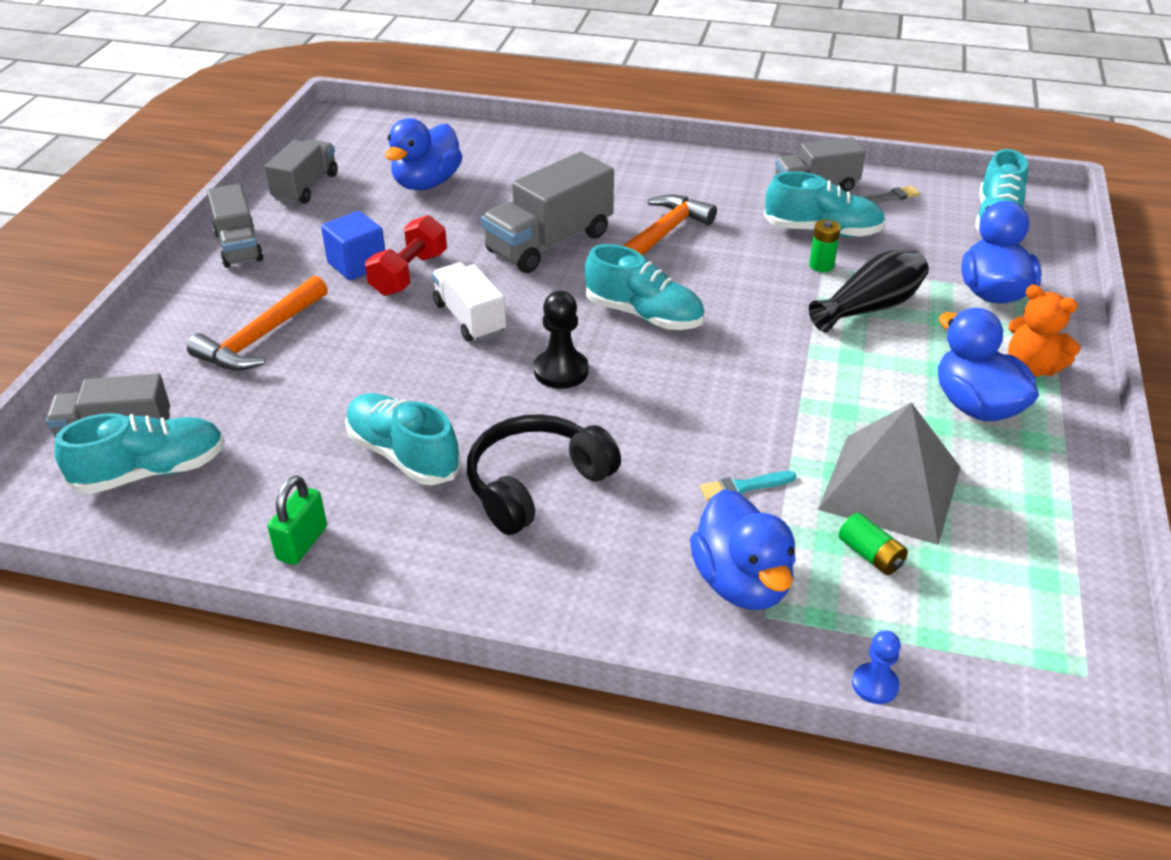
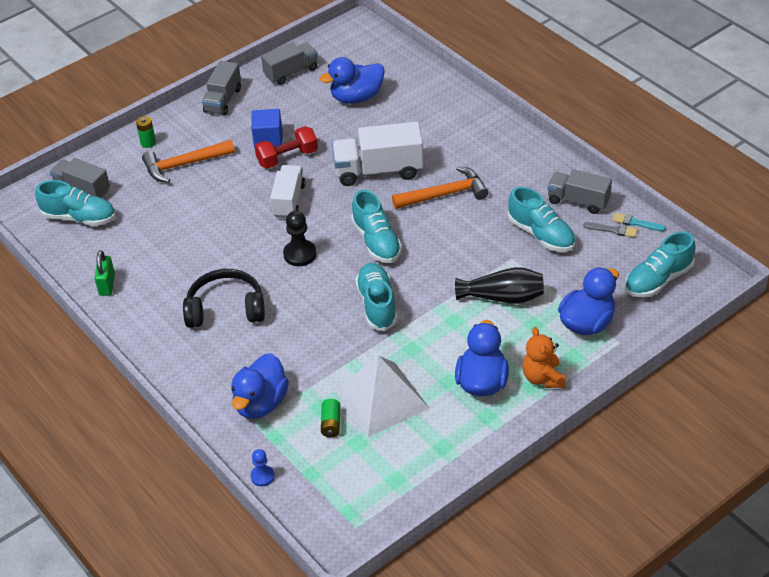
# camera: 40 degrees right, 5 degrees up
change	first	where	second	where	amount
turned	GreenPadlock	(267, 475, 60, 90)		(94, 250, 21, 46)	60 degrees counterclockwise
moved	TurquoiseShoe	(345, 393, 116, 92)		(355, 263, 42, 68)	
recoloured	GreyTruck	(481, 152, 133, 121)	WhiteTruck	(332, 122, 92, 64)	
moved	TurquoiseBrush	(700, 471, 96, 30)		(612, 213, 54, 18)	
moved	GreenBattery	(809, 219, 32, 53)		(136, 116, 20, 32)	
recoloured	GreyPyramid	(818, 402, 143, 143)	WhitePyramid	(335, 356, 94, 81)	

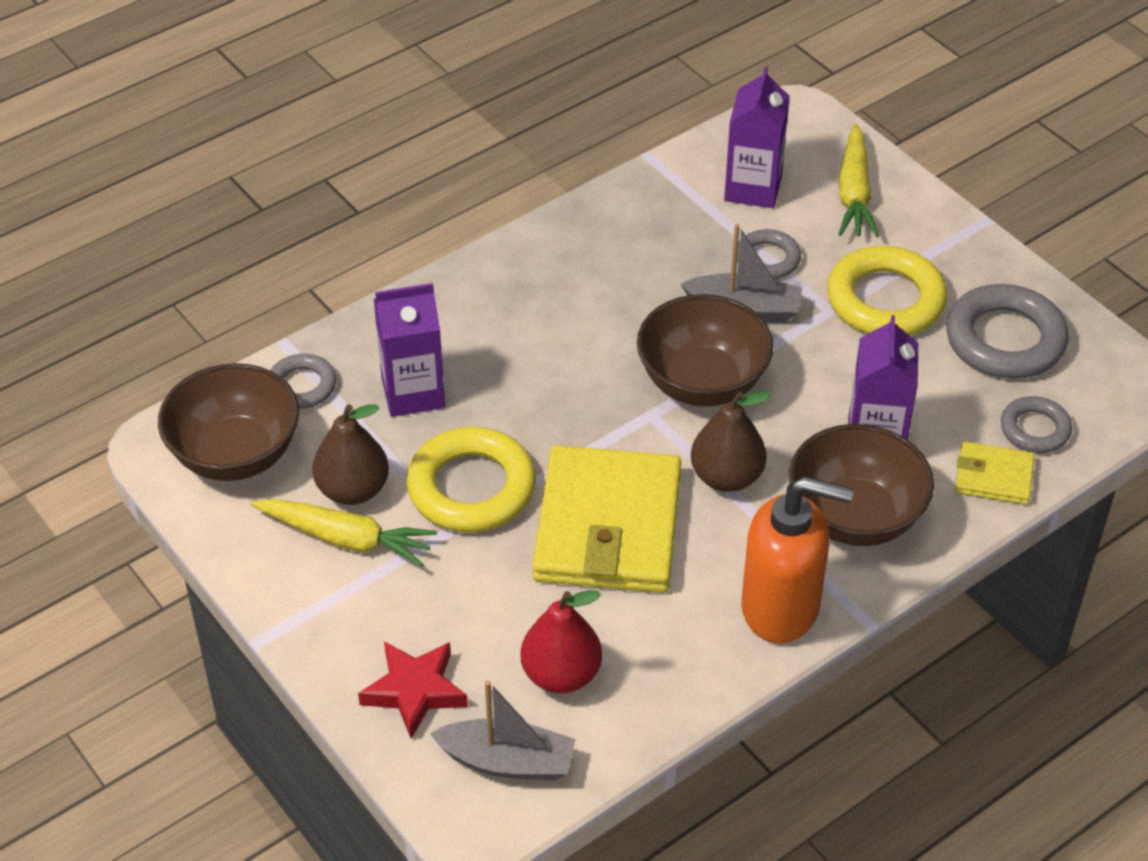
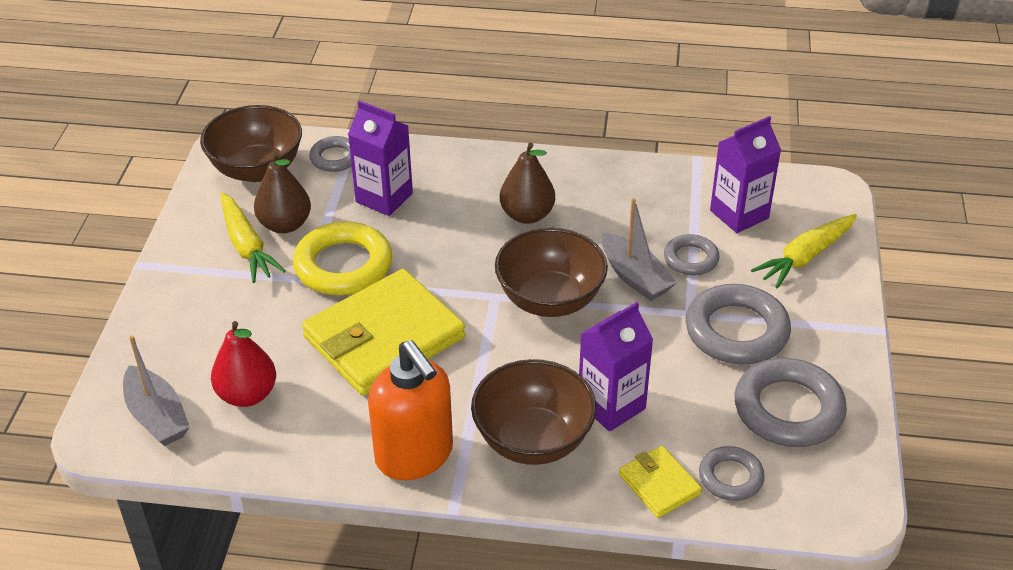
# camera: 45 degrees right, 5 degrees down
change	first	where	second	where	amount
removed	RedStar	(358, 641, 110, 98)			
moved	BrownPear	(691, 391, 80, 101)		(500, 142, 55, 82)	
recoloured	YellowRing	(827, 246, 120, 89)	GreyRing	(686, 284, 105, 81)	

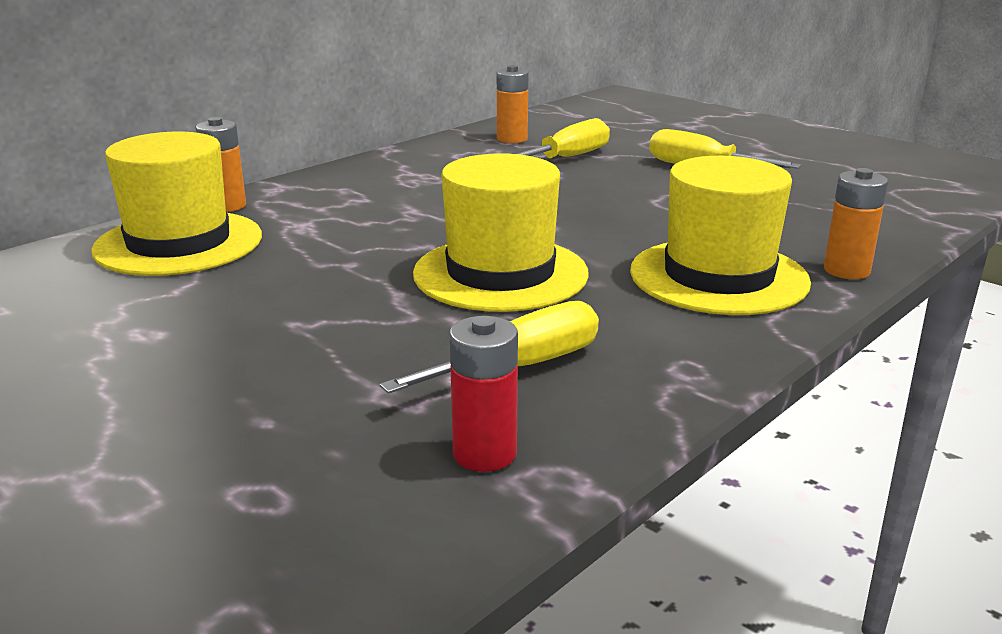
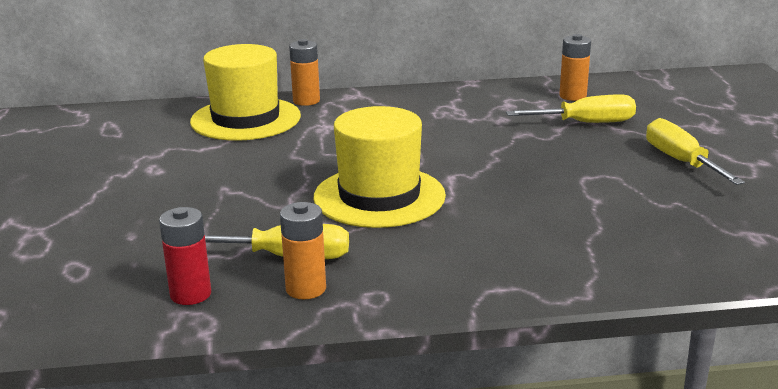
# camera: 40 degrees right, 0 degrees up
change	first	where	second	where	amount
removed	YellowHat	(630, 156, 181, 159)			
moved	OrangeBattery	(824, 168, 64, 111)		(280, 202, 46, 97)	

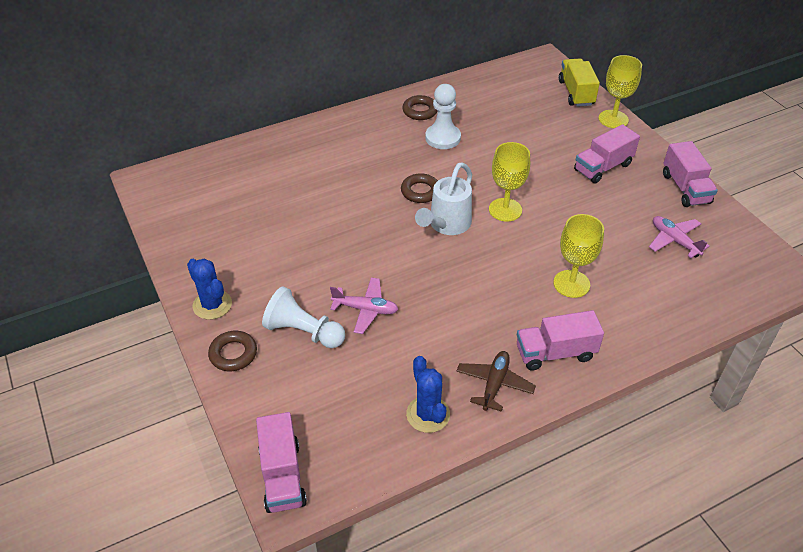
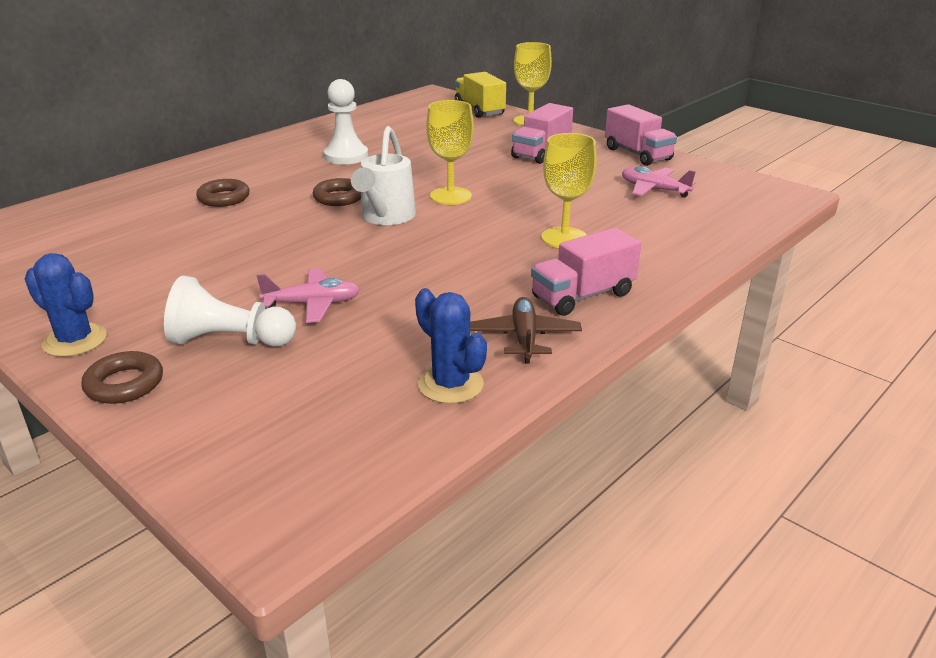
# camera: 20 degrees left, 15 degrees down
change	first	where	second	where	amount
removed	PinkTruck	(256, 412, 51, 101)			
moved	BrownRing	(402, 95, 36, 25)		(196, 179, 54, 28)	

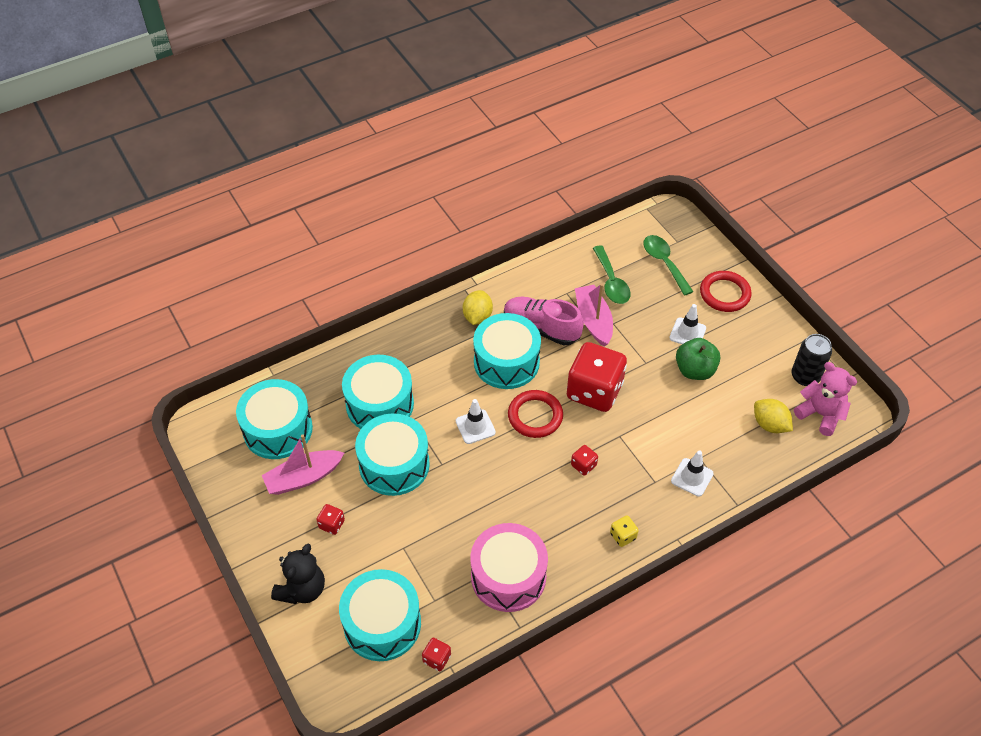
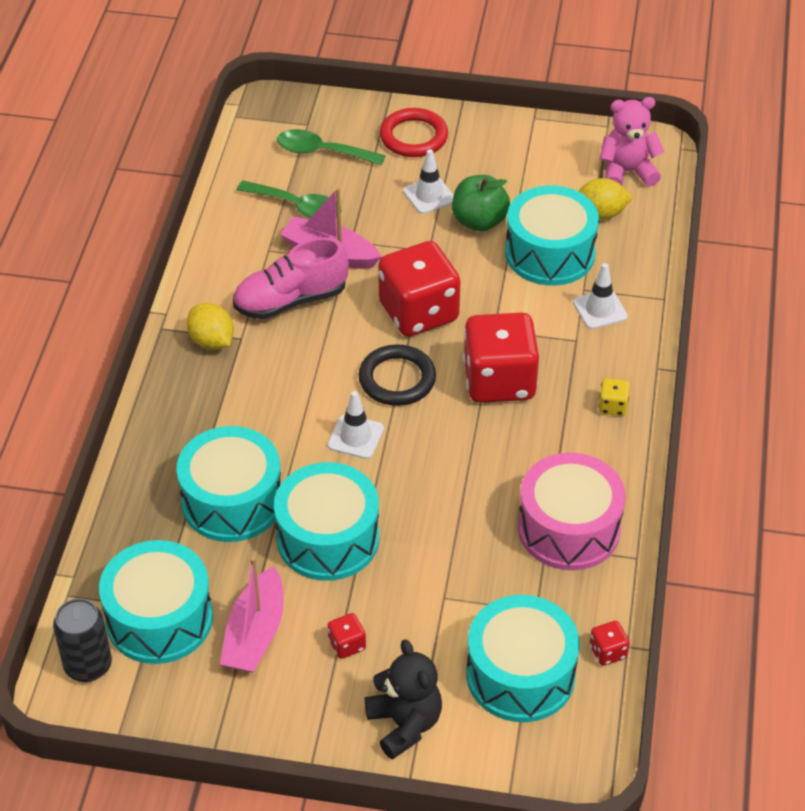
# camera: 50 degrees left, 5 degrees down
change	first	where	second	where	amount
moved	TurquoiseDrum	(473, 313, 68, 76)		(505, 185, 94, 101)	
recoloured	RedRing	(508, 390, 55, 48)	BlackRing	(358, 344, 78, 62)	
resized	RedDice	(571, 445, 27, 31)		(463, 313, 76, 90)	x2.45
moved	BlackCan	(792, 334, 40, 52)		(53, 598, 59, 84)	

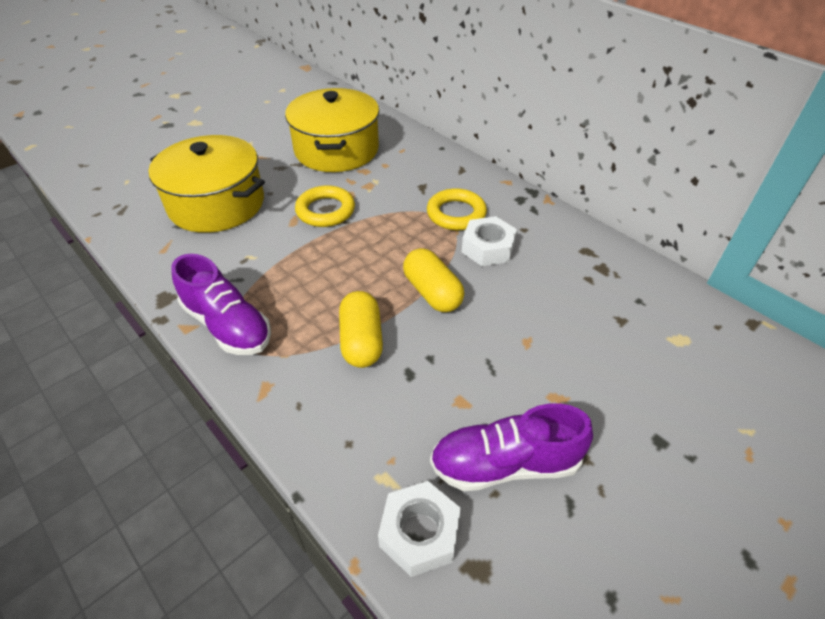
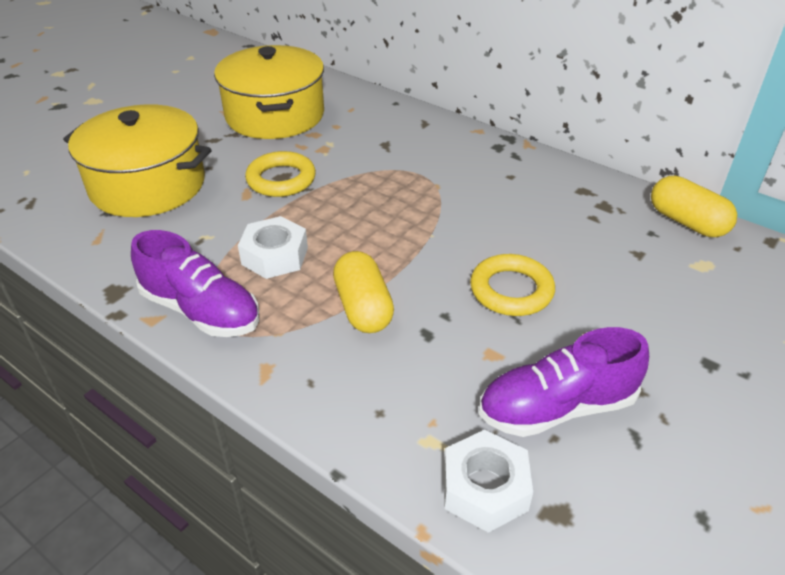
# camera: 10 degrees left, 5 degrees down
change	first	where	second	where	amount
moved	YellowCapsule	(403, 248, 61, 64)		(651, 176, 86, 61)	
moved	YellowRing	(427, 188, 60, 42)		(470, 254, 85, 62)	
moved	WhiteNut	(462, 216, 55, 50)		(238, 216, 70, 63)	

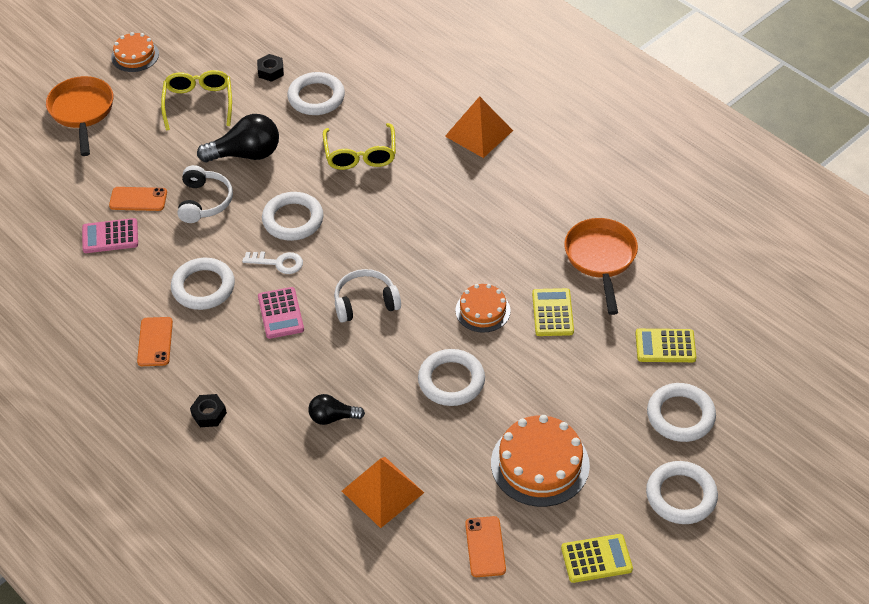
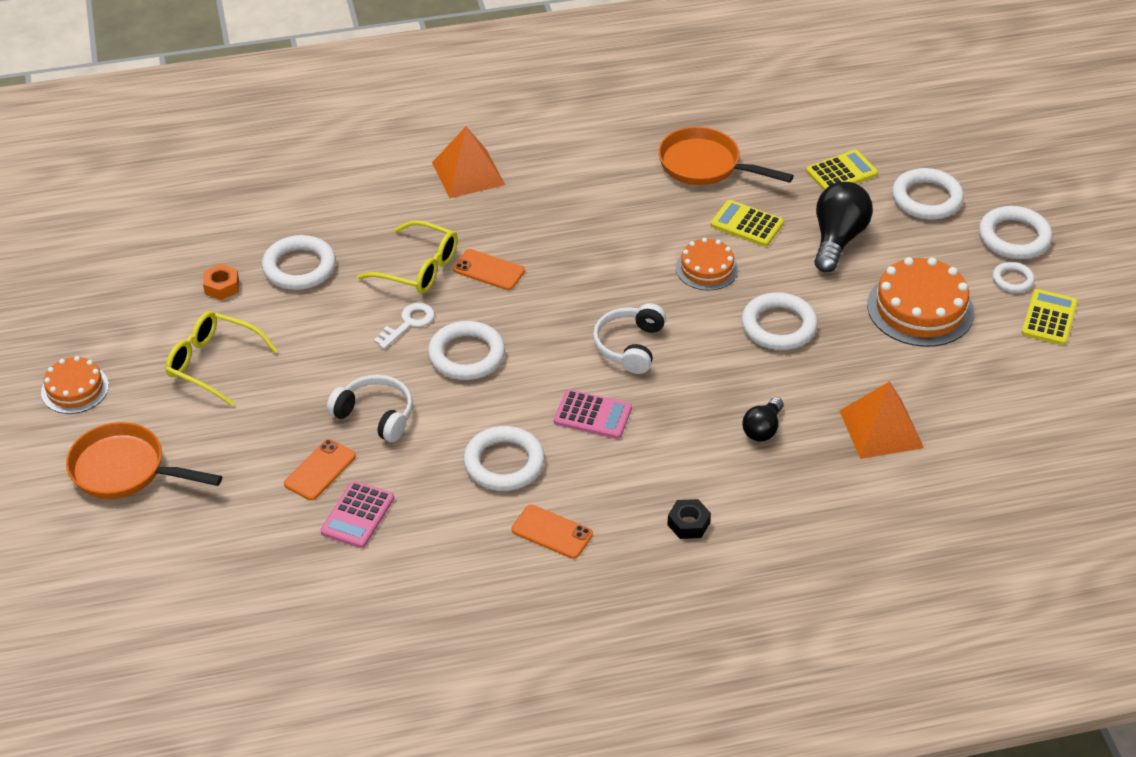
# camera: 60 degrees left, 5 degrees down
change	first	where	second	where	amount
moved	BlackLightBulb	(197, 114, 82, 48)		(814, 182, 59, 91)	
moved	WhiteKey	(242, 252, 61, 22)		(374, 303, 60, 46)	
recoloured	BlackNut	(257, 54, 27, 28)	OrangeNut	(203, 264, 36, 36)	
moved	OrangePhone	(465, 516, 41, 61)		(453, 249, 72, 41)	
turned	YellowCalculator	(635, 329, 61, 33)		(806, 150, 72, 40)	150 degrees counterclockwise
added			WhiteRing	(992, 262, 42, 31)	

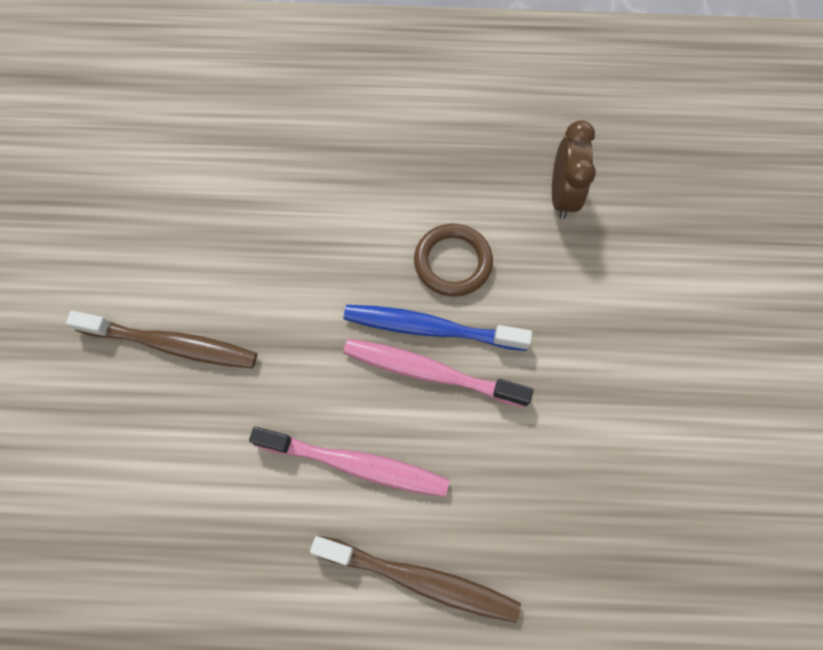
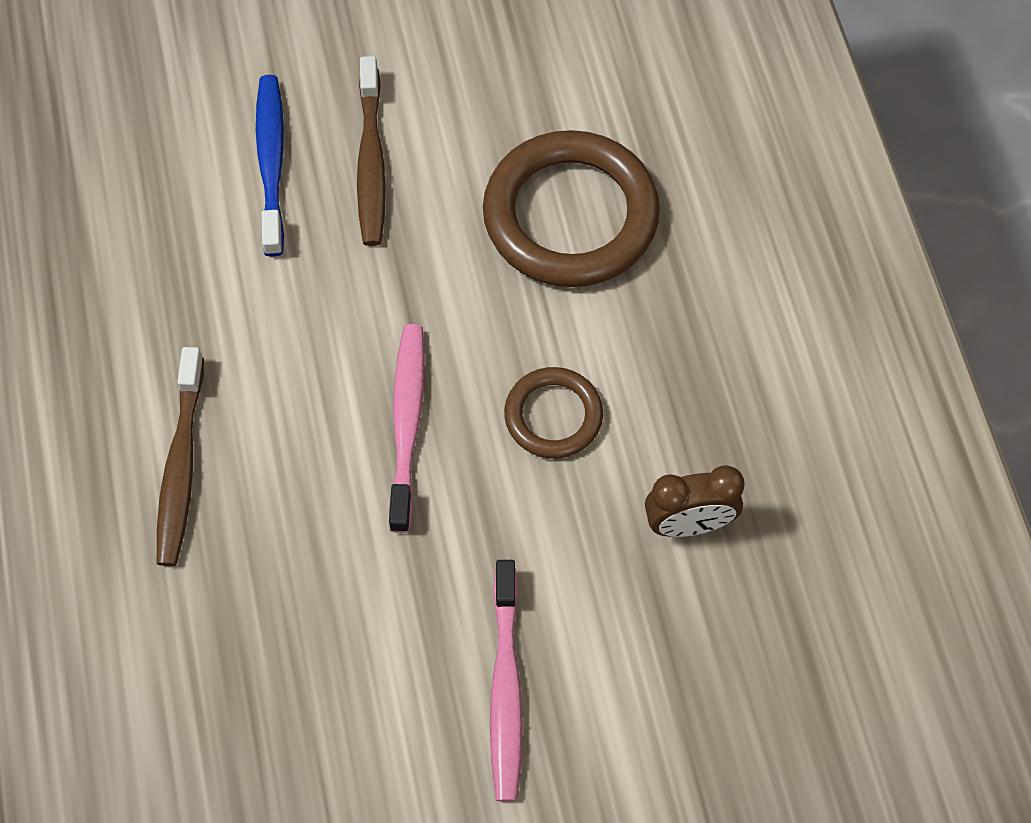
# camera: 75 degrees right, 5 degrees down
change	first	where	second	where	amount
moved	PinkToothbrush	(249, 427, 201, 70)		(490, 560, 33, 242)	
moved	BlueToothbrush	(344, 305, 188, 46)		(256, 75, 28, 182)	
added			BrownRing	(483, 130, 177, 157)	

